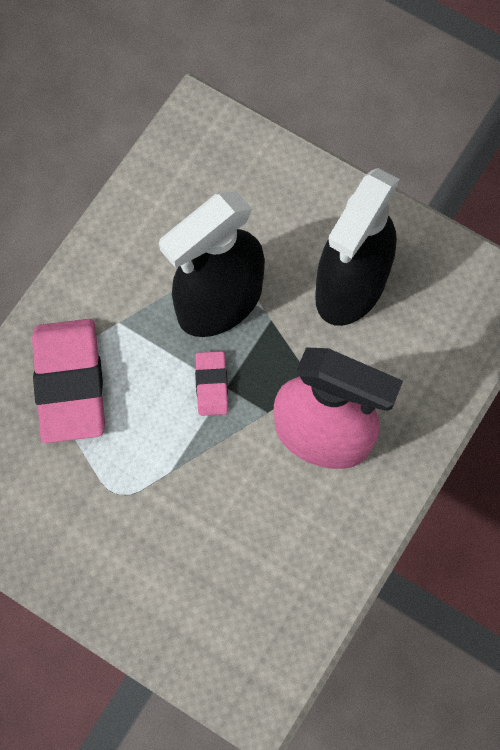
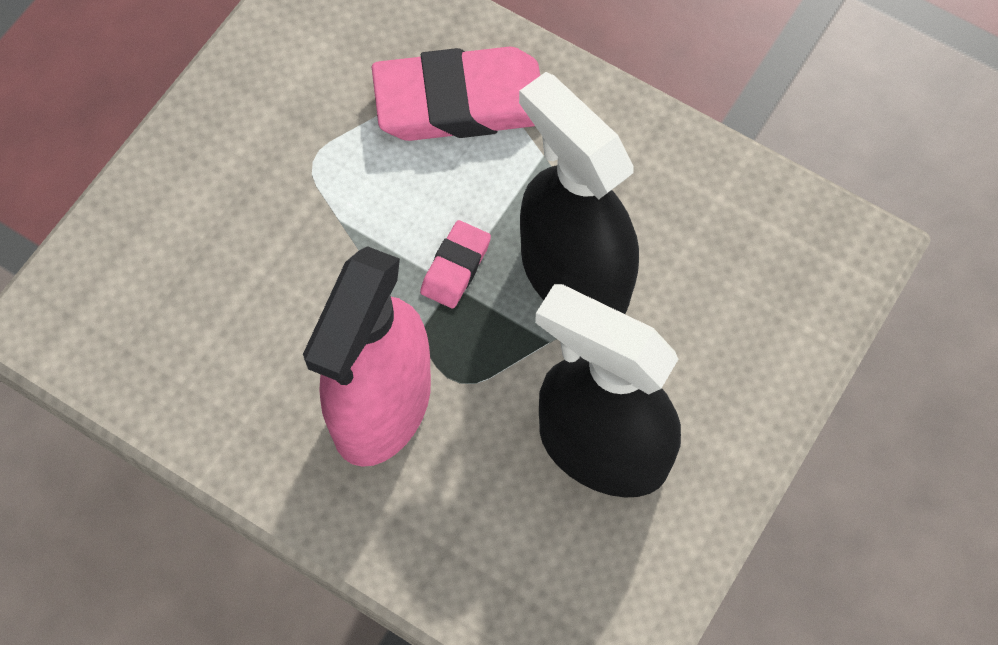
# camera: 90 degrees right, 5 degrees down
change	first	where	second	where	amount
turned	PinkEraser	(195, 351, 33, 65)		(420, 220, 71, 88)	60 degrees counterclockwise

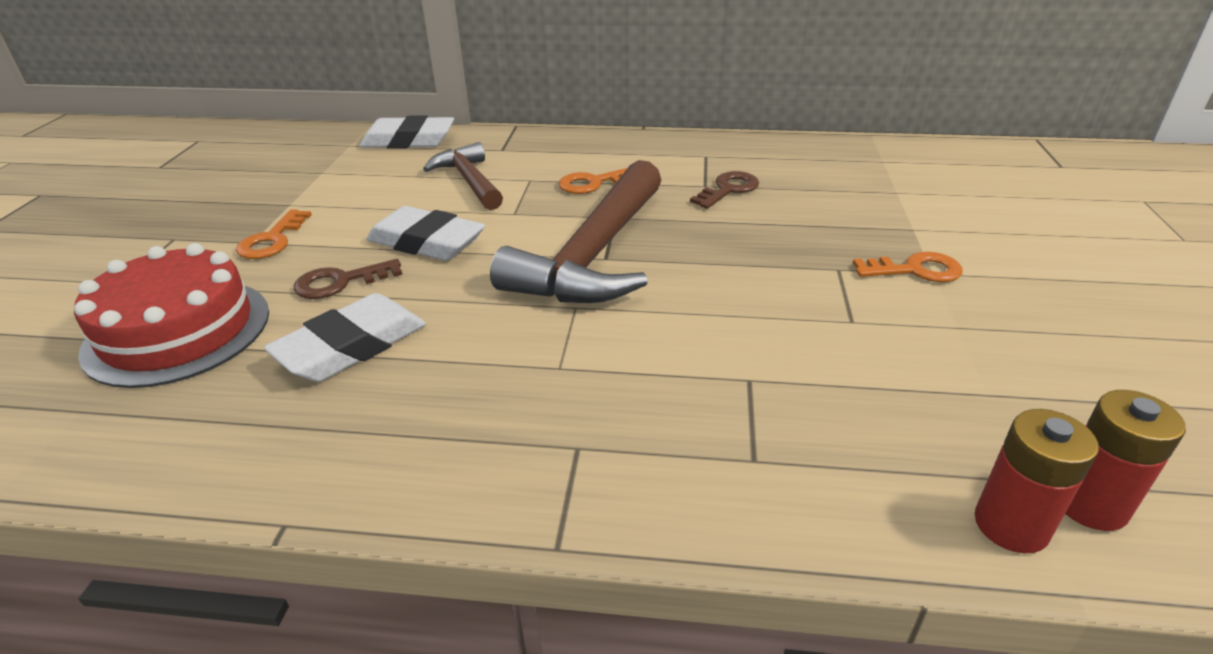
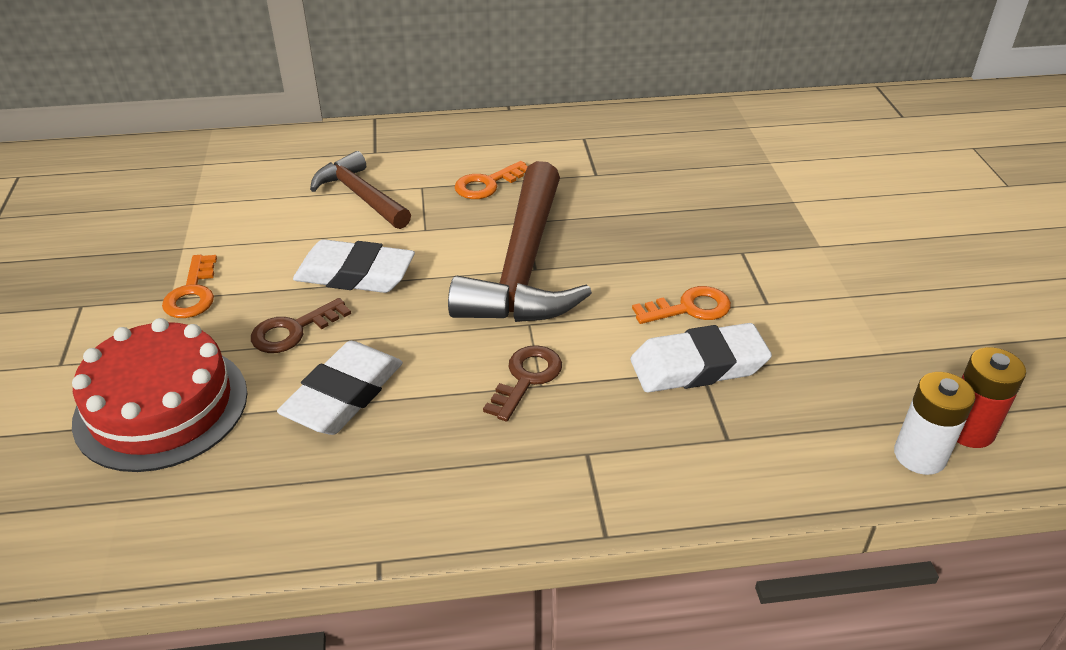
# camera: 15 degrees left, 5 degrees up
change	first	where	second	where	amount
moved	WhiteEraser	(359, 115, 95, 34)		(630, 323, 142, 70)	
moved	BrownKey	(690, 171, 69, 38)		(483, 345, 79, 77)	
moved	OrangeKey	(853, 252, 110, 30)		(632, 286, 99, 38)	
recoloured	RedBattery	(975, 409, 124, 144)	WhiteBattery	(894, 372, 82, 103)	

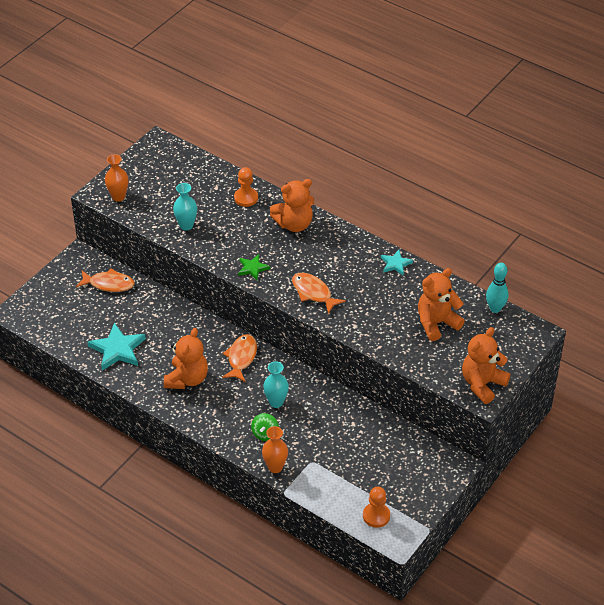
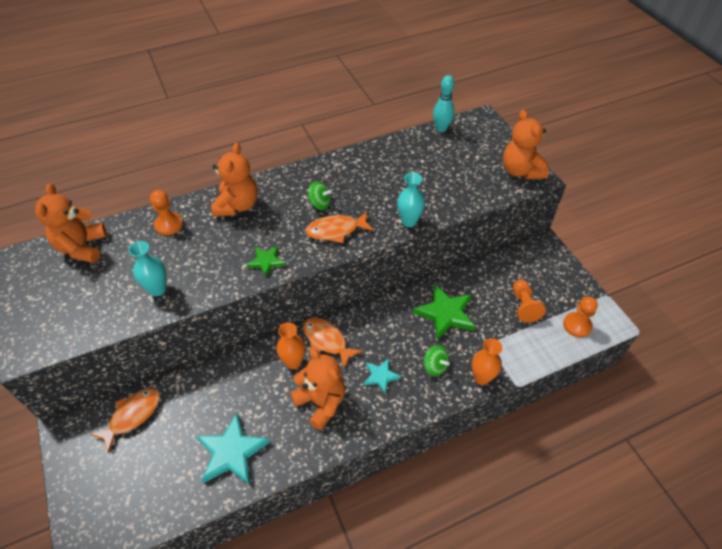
# camera: 60 degrees left, 5 degrees up
change	first	where	second	where	amount
moved	OrangeVase	(105, 154, 23, 48)		(276, 322, 29, 47)	
moved	TurquoiseVase	(263, 361, 26, 47)		(397, 172, 28, 55)	
moved	TurquoiseStar	(381, 250, 32, 26)		(363, 358, 38, 36)	
moved	OrangeTeddyBear	(418, 268, 47, 73)		(35, 183, 72, 80)	
added			GreenSpinningTop	(308, 181, 24, 29)	
added			GreenStar	(413, 284, 62, 56)	
added			OrangePawn	(513, 280, 33, 43)	

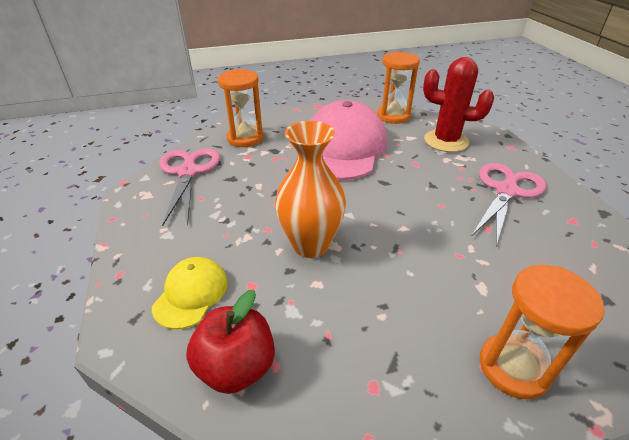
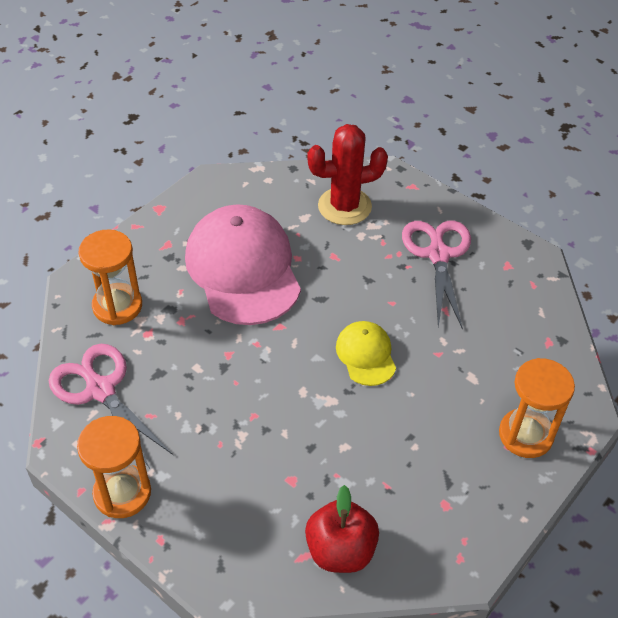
# camera: 35 degrees left, 10 degrees up
change	first	where	second	where	amount
moved	YellowCap	(152, 257, 76, 72)		(336, 321, 60, 65)	
removed	OrangeVase	(275, 121, 71, 137)			
moved	OrangeHourglass	(377, 51, 43, 73)		(77, 416, 74, 102)	

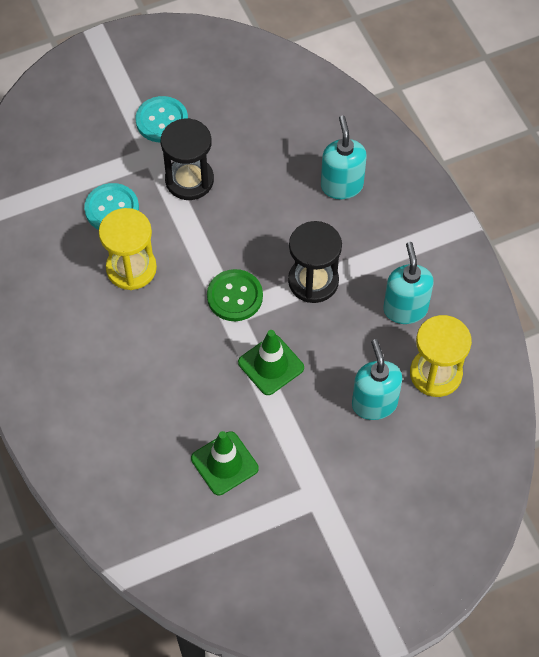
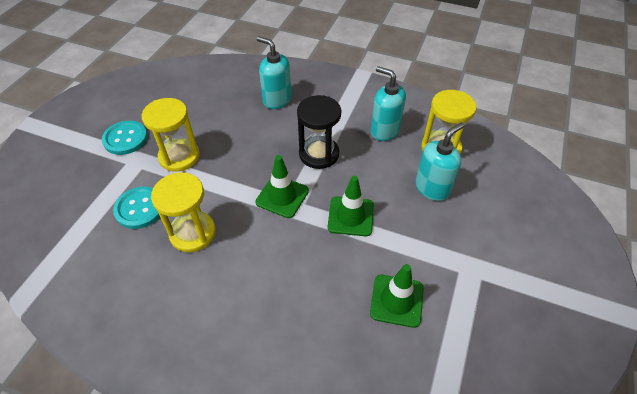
# camera: 45 degrees left, 10 degrees down
change	first	where	second	where	amount
recoloured	BlackHourglass	(161, 118, 53, 82)	YellowHourglass	(142, 98, 58, 74)	
replaced	GreenButton	(207, 269, 56, 52)	GreenTrafficCone	(255, 155, 54, 63)	
turned	TurquoiseSoapDispenser	(352, 339, 50, 81)		(415, 122, 50, 79)	105 degrees clockwise

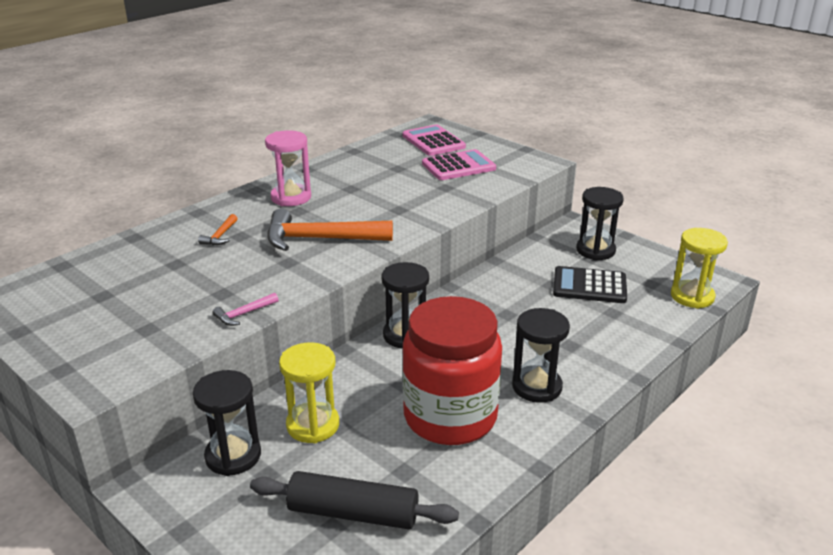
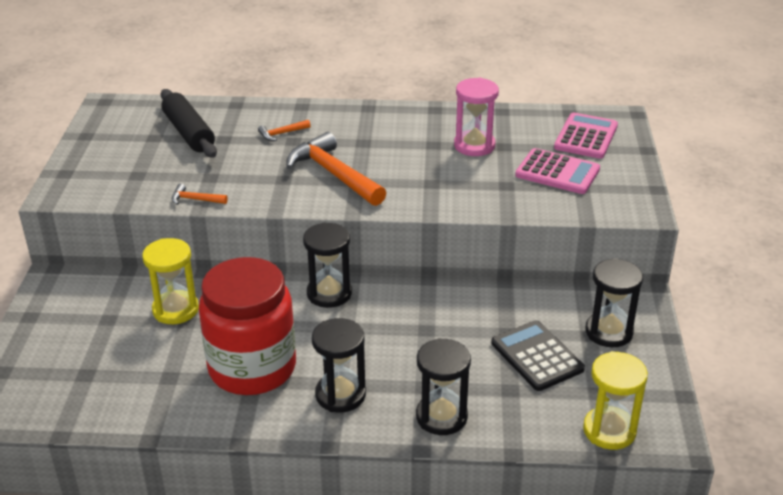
# camera: 50 degrees right, 5 degrees up
change	first	where	second	where	amount
moved	BlackHourglass	(193, 370, 68, 106)		(416, 338, 55, 97)	
recoloured	PinkHammer	(213, 293, 66, 33)	OrangeHammer	(172, 184, 56, 21)	
moved	BlackRollingPin	(250, 471, 209, 58)		(161, 89, 56, 69)	
moved	PinkHourglass	(265, 130, 46, 76)		(454, 78, 45, 78)	

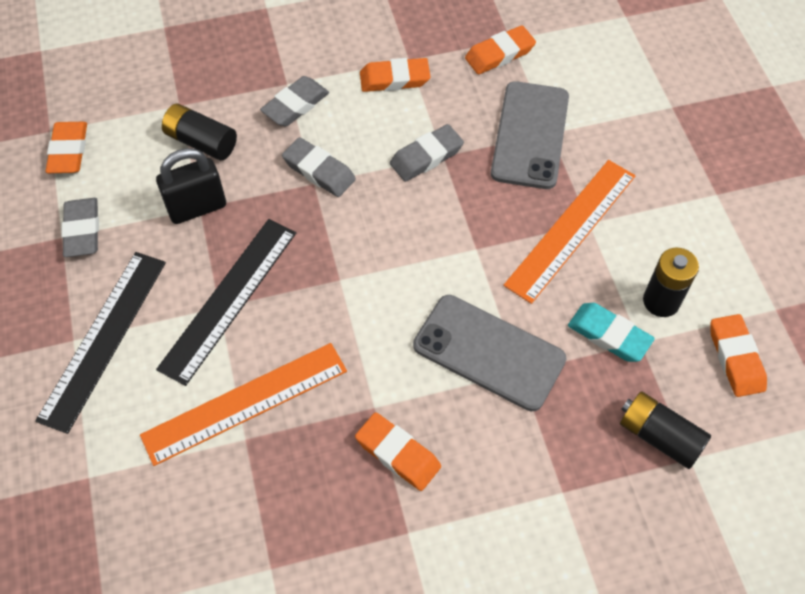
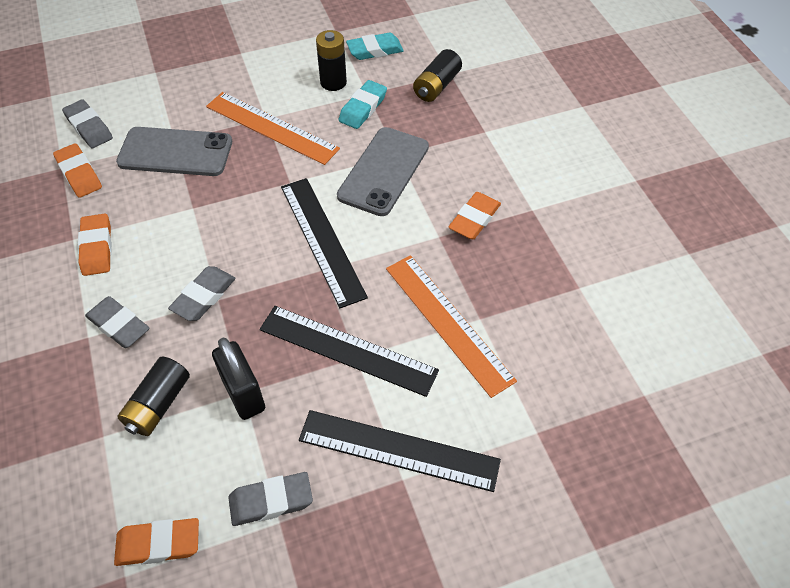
# camera: 95 degrees left, 5 degrees down
change	first	where	second	where	amount
moved	GreyEraser	(390, 124, 74, 58)		(62, 99, 51, 49)	
recoloured	OrangeEraser	(711, 314, 56, 83)	TurquoiseEraser	(346, 32, 58, 28)	
added			BlackRuler	(281, 178, 87, 130)	

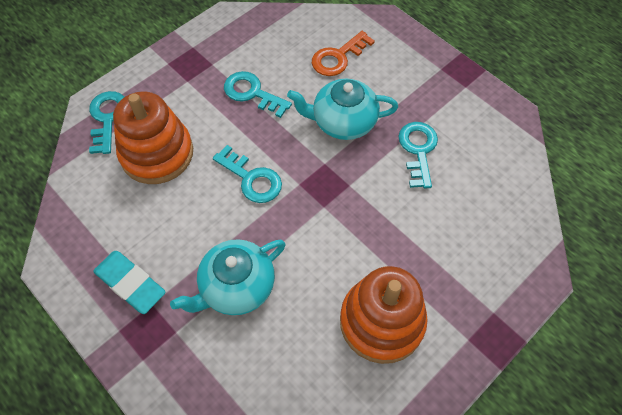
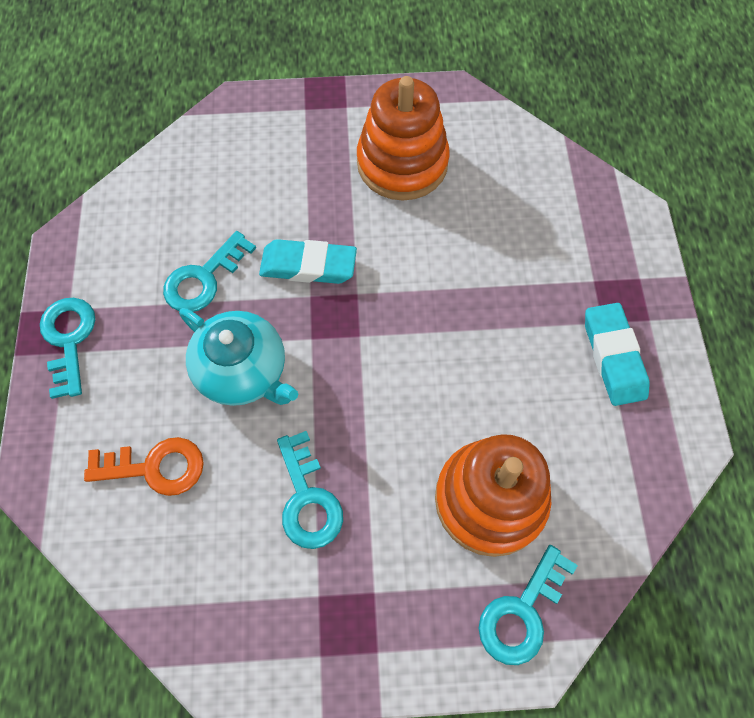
# camera: 140 degrees left, 5 degrees up
change	first	where	second	where	amount
removed	TurquoiseTeapot	(170, 239, 116, 76)			
moved	TurquoiseKey	(213, 145, 69, 58)		(40, 298, 55, 101)	
added			TurquoiseEraser	(259, 239, 98, 45)	

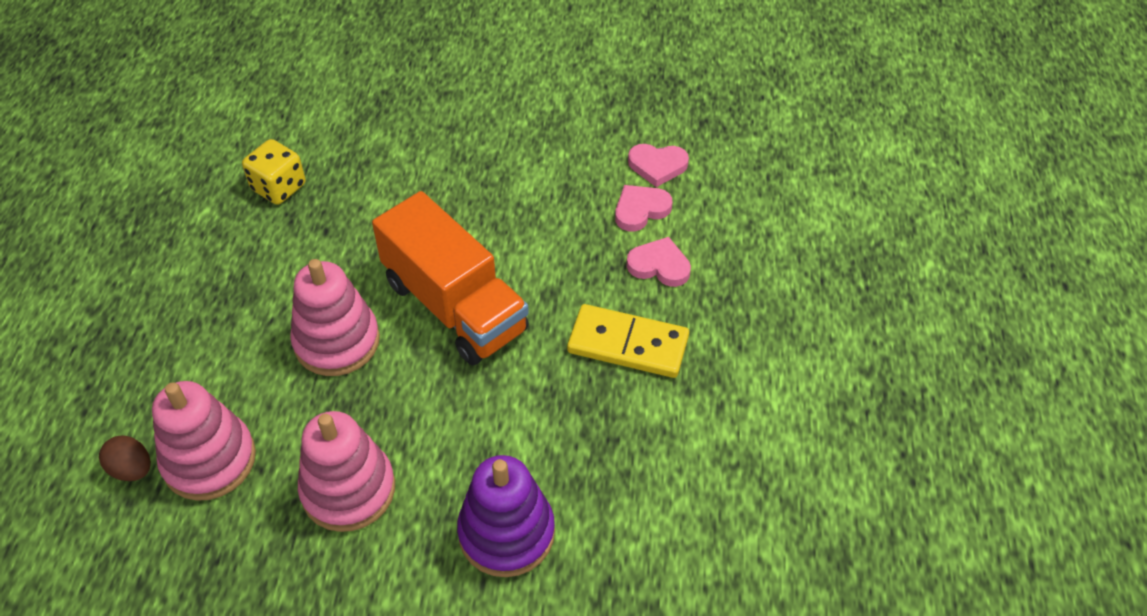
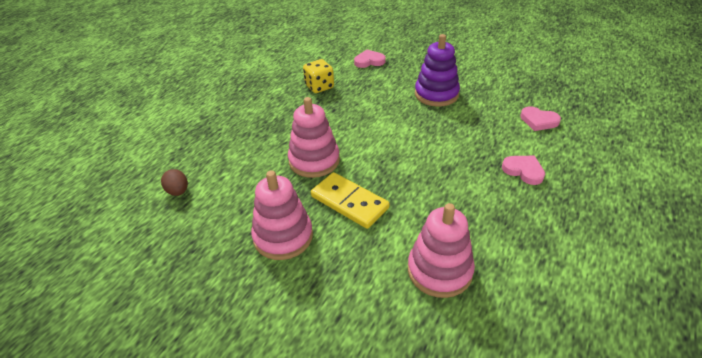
# camera: 25 degrees right, 10 degrees down
change	first	where	second	where	amount
moved	PinkStackingToy	(152, 381, 104, 120)		(408, 203, 67, 95)	
removed	OrangeTruck	(372, 191, 157, 175)			
moved	PurpleStackingToy	(457, 455, 98, 122)		(415, 34, 45, 72)	
moved	YellowDomino	(567, 304, 122, 74)		(311, 172, 79, 57)	
moved	PinkHeart	(615, 185, 58, 47)		(354, 49, 32, 19)	

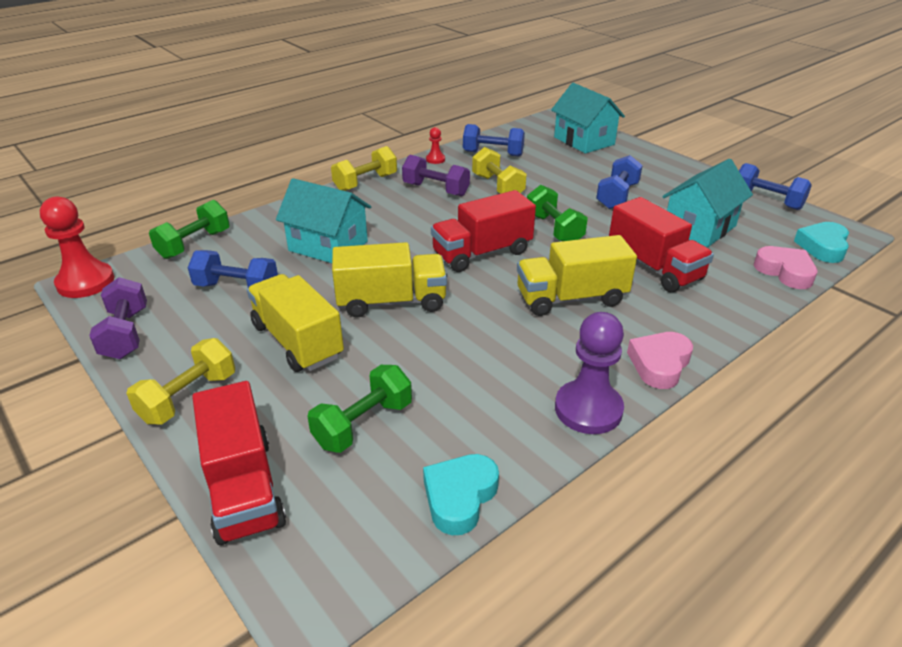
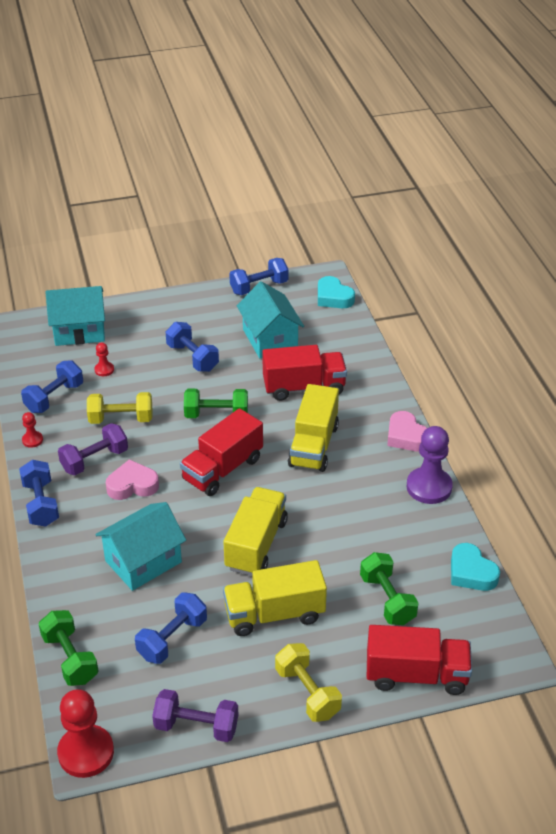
# camera: 65 degrees left, 5 degrees up
change	first	where	second	where	amount
recoloured	YellowDumbbell	(331, 146, 66, 45)	BlueDumbbell	(19, 460, 40, 67)	
turned	RedTruck	(431, 190, 105, 82)		(180, 408, 83, 88)	45 degrees clockwise
moved	PinkHeart	(754, 246, 64, 43)		(106, 459, 53, 41)	
added			RedPawn	(94, 342, 20, 34)	

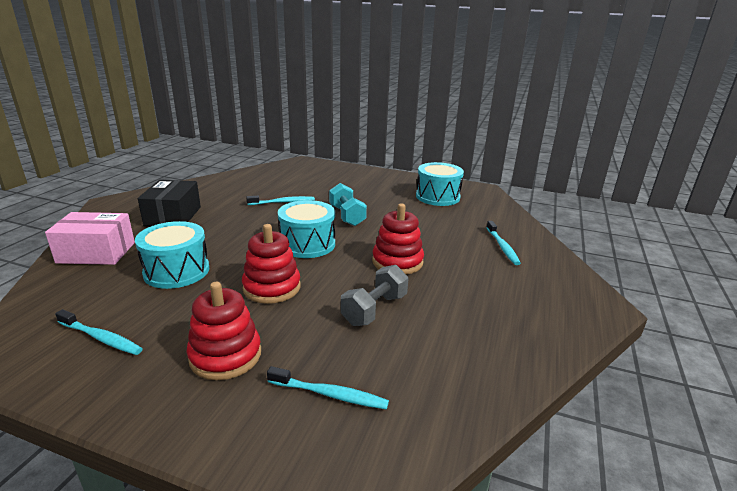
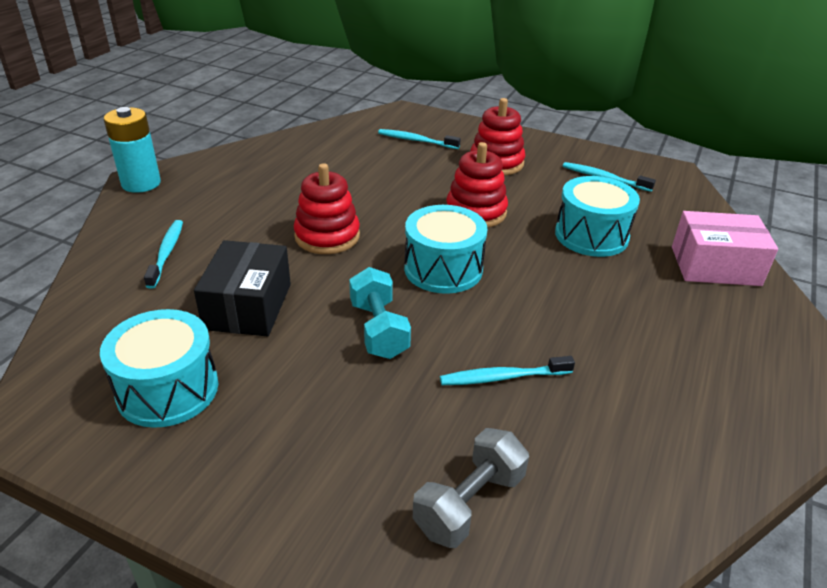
# camera: 175 degrees left, 10 degrees up
change	first	where	second	where	amount
moved	BlackBox	(138, 180, 63, 46)		(194, 240, 97, 96)	
moved	GreyDumbbell	(341, 265, 68, 61)		(413, 428, 116, 120)	
added			TurquoiseBattery	(104, 107, 57, 86)	

